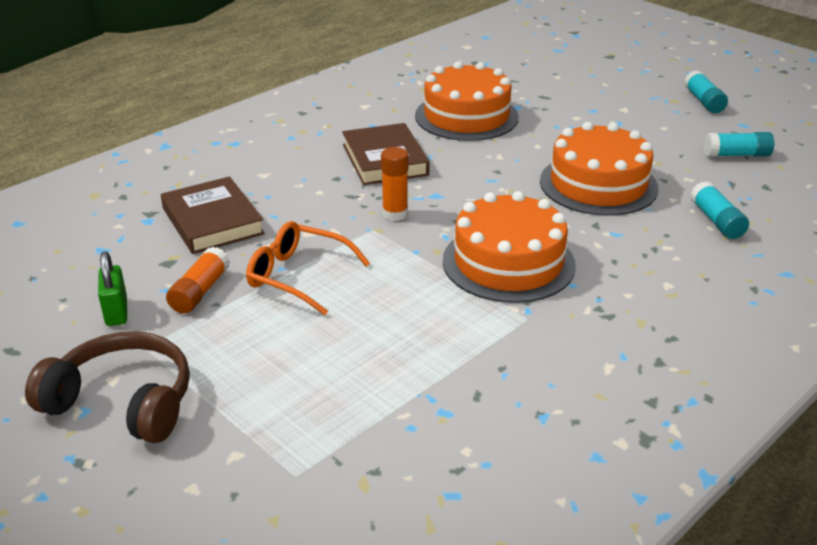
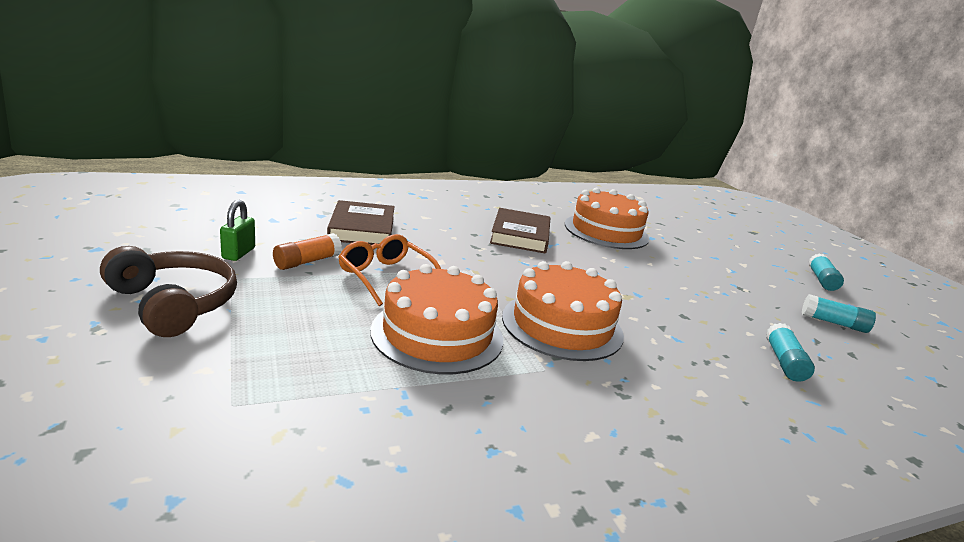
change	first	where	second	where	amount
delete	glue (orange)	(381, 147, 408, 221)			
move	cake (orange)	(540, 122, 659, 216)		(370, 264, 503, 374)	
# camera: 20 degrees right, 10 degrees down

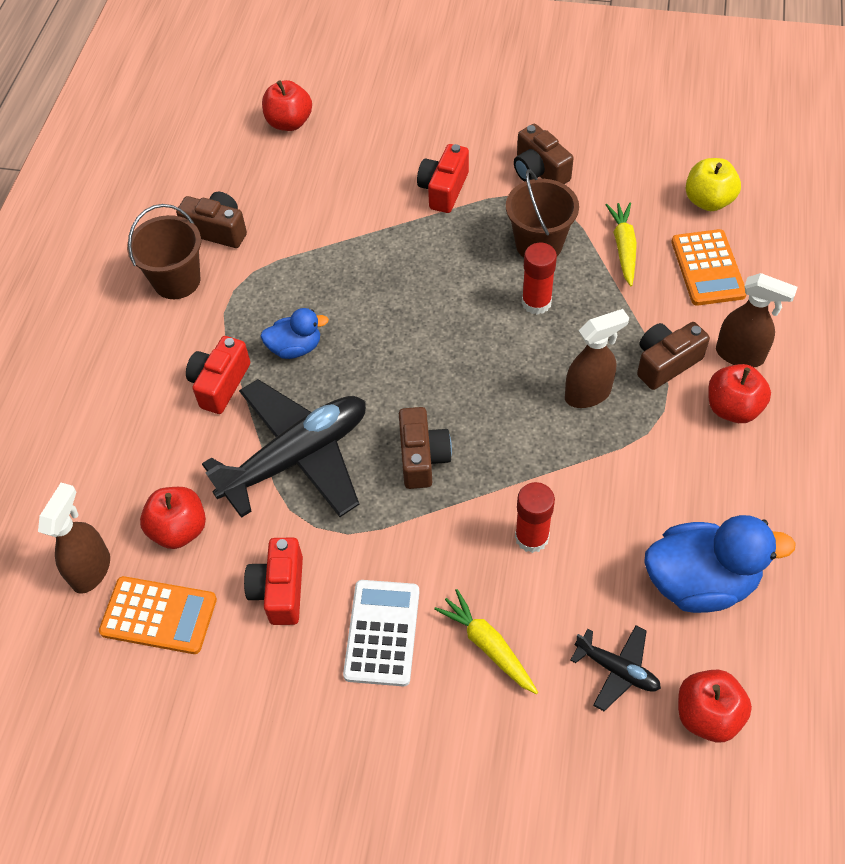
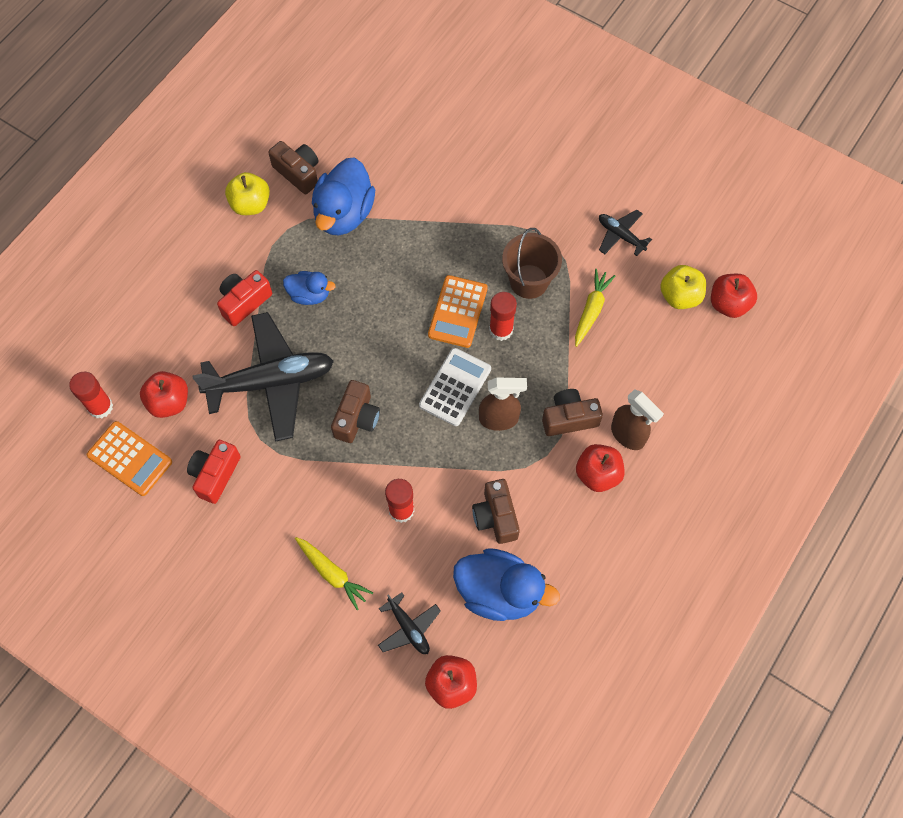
change	first	where	second	where	amount
delete	photo camera (scarlet)	(417, 144, 469, 213)			
insert			rubber duck (cobalt)	(312, 158, 375, 235)	
insert			aeroplane (ebony)	(599, 210, 652, 256)	
move	toy apple (scarlet)	(262, 80, 312, 131)		(711, 274, 757, 318)	
move	calculator (snow-white)	(343, 580, 420, 686)		(419, 348, 491, 426)	
move	photo camera (brown)	(514, 124, 574, 184)		(472, 479, 520, 544)	
move	calculator (orange)	(671, 229, 747, 306)		(428, 275, 488, 348)	
replace	spray cleaner (brown)	(38, 483, 110, 594)	glue (scarlet)	(69, 372, 113, 418)	
replace	bucket (brown)	(127, 204, 201, 299)	toy apple (golden)	(225, 172, 270, 215)	
rotate	root vegetable (golden)	(434, 589, 538, 694)		(295, 537, 373, 610)	150 degrees clockwise
# camera: 20 degrees right, 10 degrees up

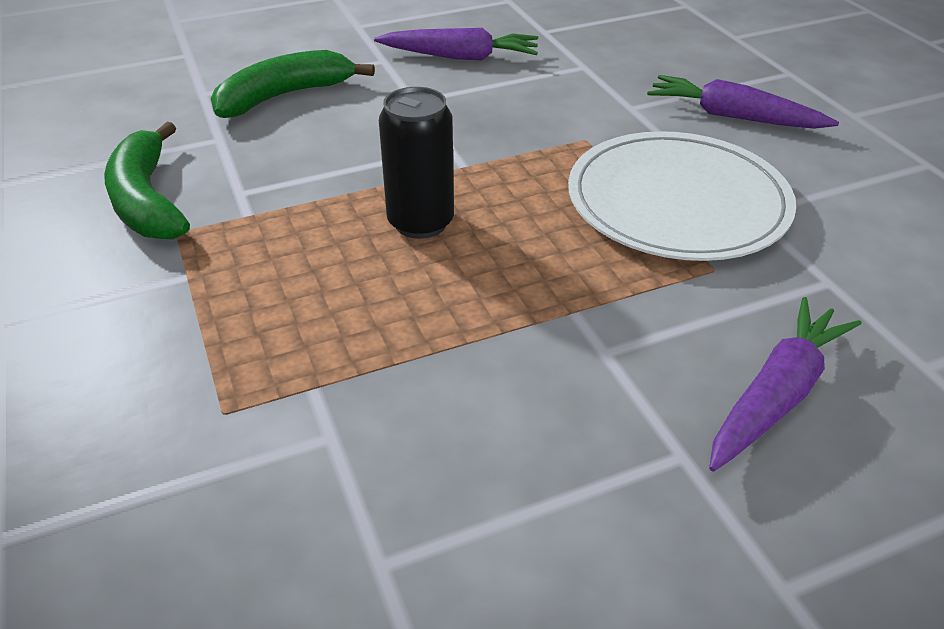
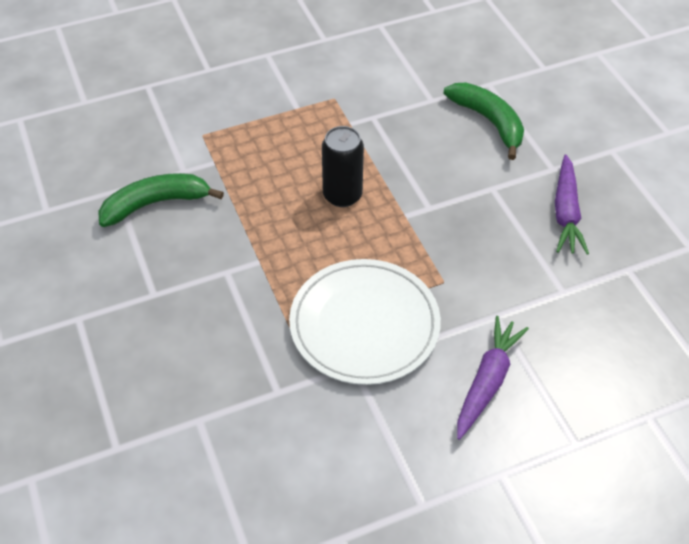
change	first	where	second	where	amount
delete	root vegetable (violet)	(709, 297, 862, 471)			
move	banana fruit (leaf-green)	(104, 122, 190, 239)		(98, 173, 224, 227)	
# camera: 90 degrees right, 10 degrees up

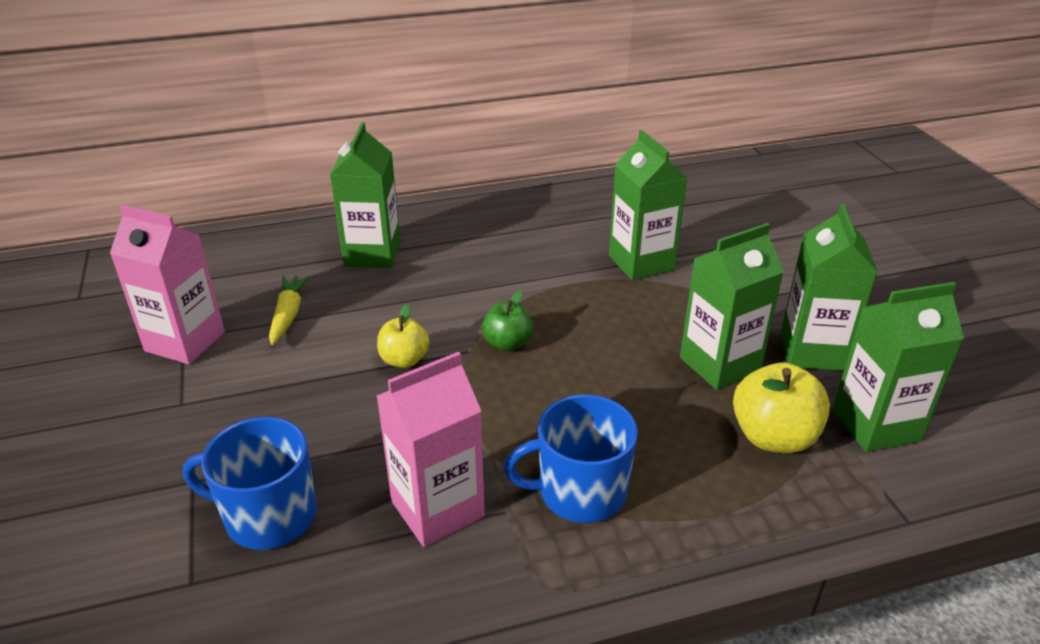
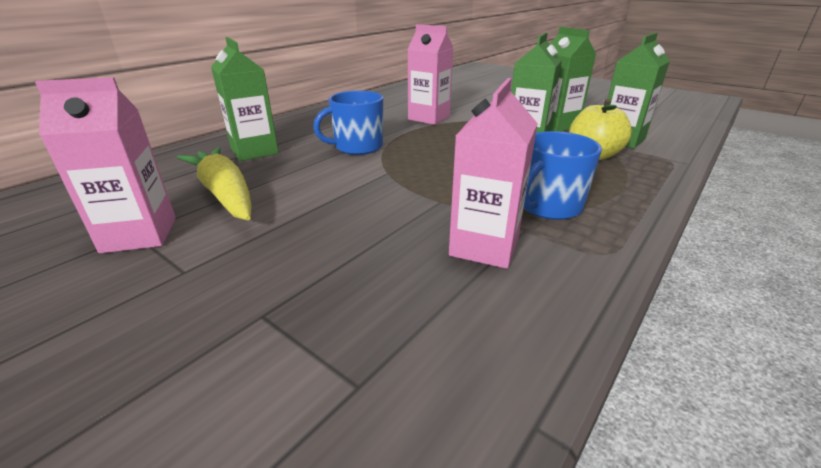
change	first	where	second	where	amount
delete	toy apple (golden)	(377, 303, 430, 368)			
delete	toy apple (leaf-green)	(482, 290, 533, 351)			
move	coffee mug (cobalt)	(183, 417, 316, 550)		(313, 91, 383, 155)	
recolor	carton (leaf-green)	(609, 130, 687, 280)	carton (rosy)	(407, 24, 453, 125)	
resize	root vegetable (golden)	(269, 275, 310, 345)		(177, 147, 252, 220)	x1.81
# camera: 35 degrees left, 5 degrees down

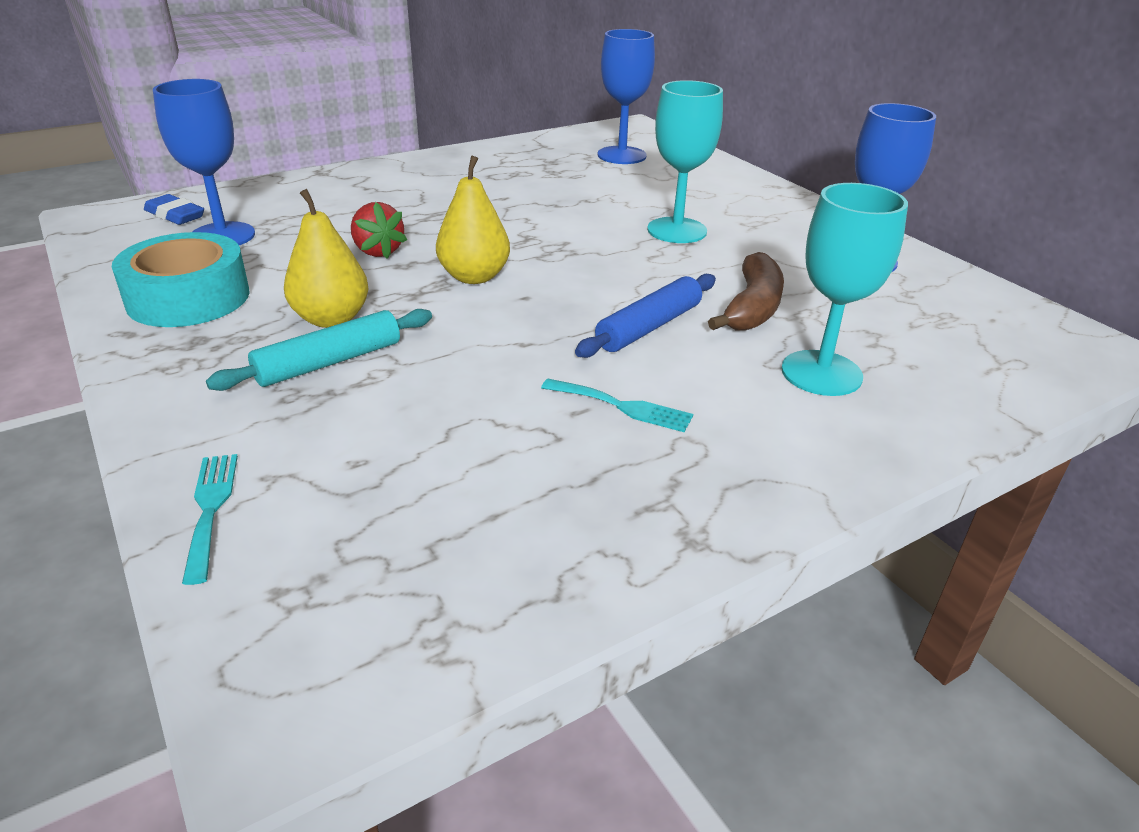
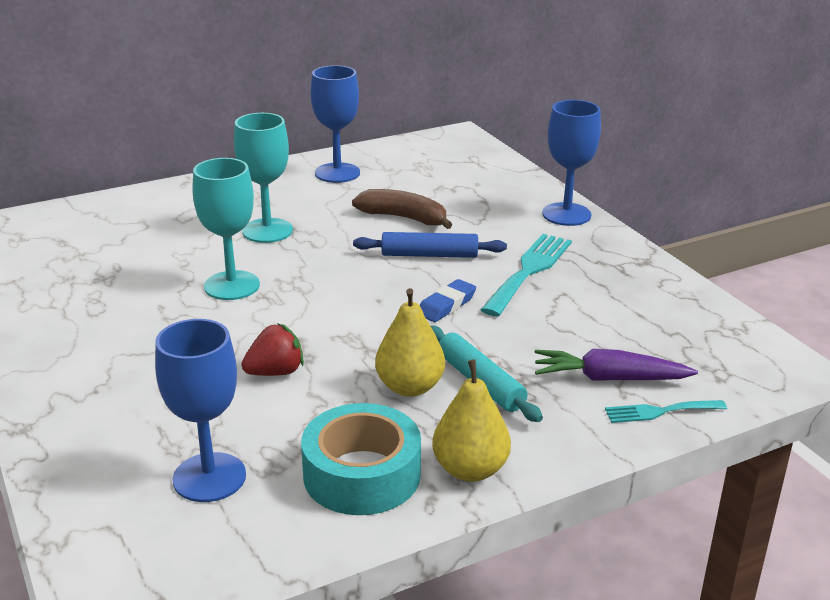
change	first	where	second	where	amount
insert			root vegetable (violet)	(535, 349, 698, 381)	
move	gum eraser (cobalt)	(144, 194, 204, 225)		(420, 279, 476, 322)	
move	toy pear (golden)	(436, 155, 510, 284)		(432, 359, 511, 482)	
move	chalice (cobalt)	(598, 29, 655, 164)		(542, 100, 601, 226)	
move	chalice (aqua)	(781, 183, 908, 396)		(193, 158, 260, 300)	
rotate	rolling pin (cobalt)	(575, 274, 716, 358)		(353, 232, 507, 258)	45 degrees counterclockwise
resize	table fork (aqua)	(541, 379, 693, 432)		(481, 234, 572, 316)	x1.76
# camera: 85 degrees left, 5 degrees down

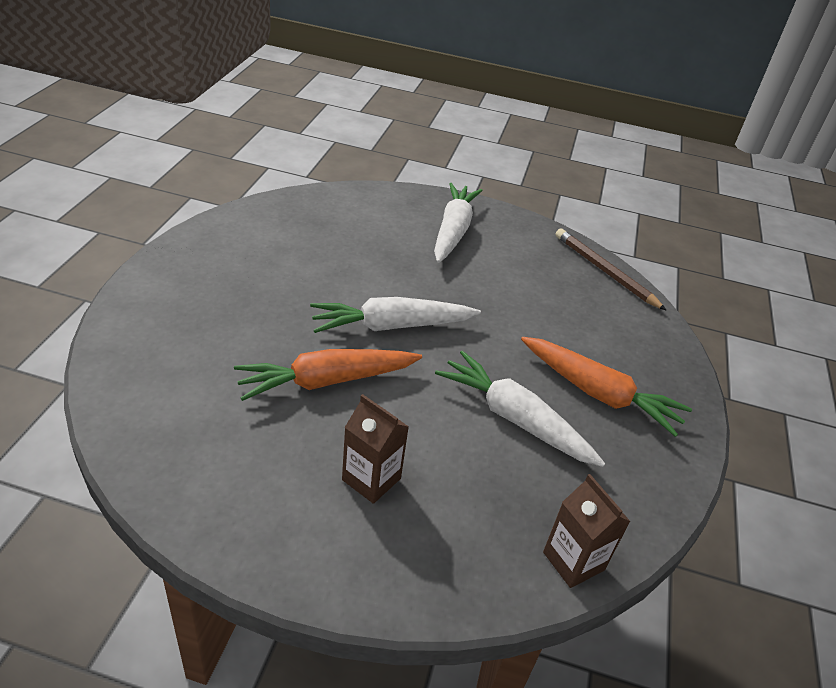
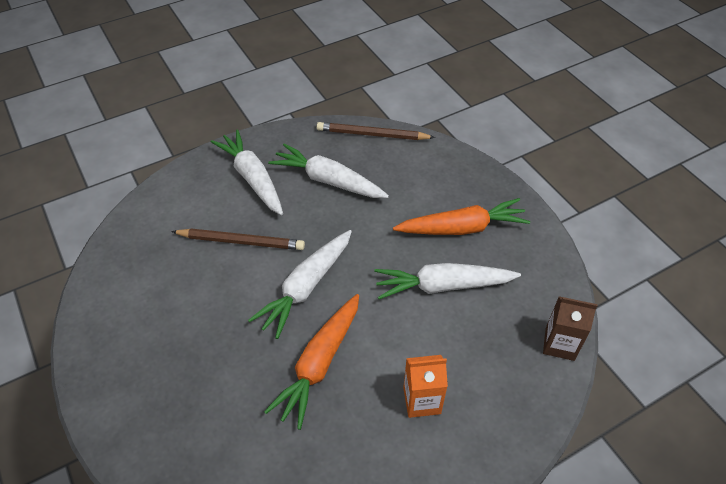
change	first	where	second	where	amount
insert			pencil (brown)	(171, 229, 305, 250)	
insert			root vegetable (snow-white)	(268, 143, 389, 198)	
recolor	carton (brown)	(342, 394, 409, 504)	carton (orange)	(403, 355, 448, 418)	
# camera: 40 degrees left, 10 degrees up

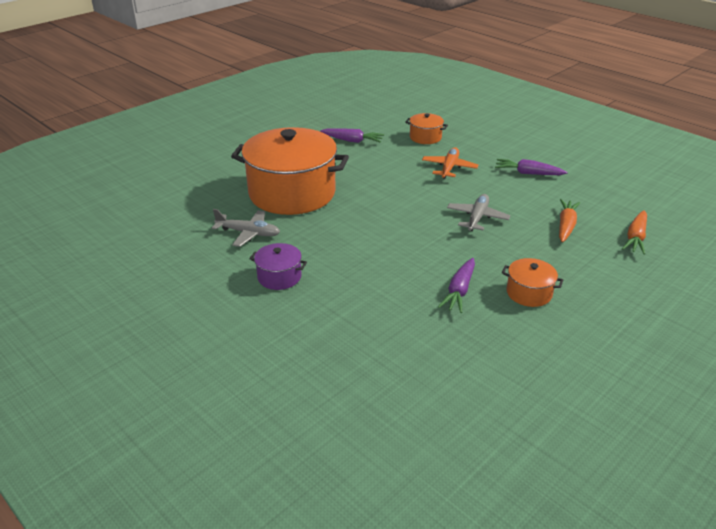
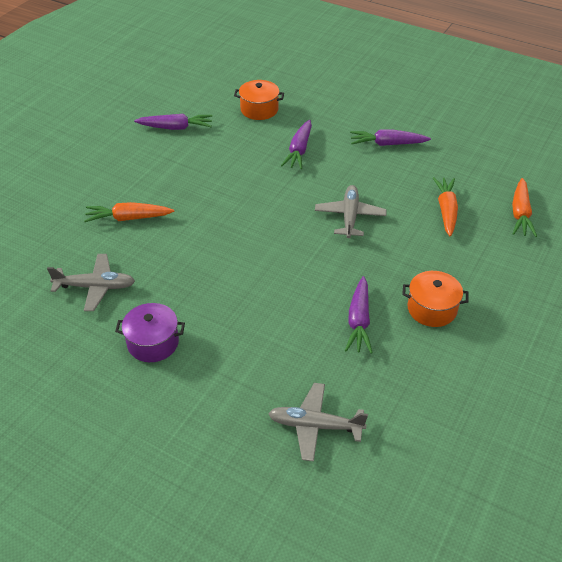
change	first	where	second	where	amount
insert			aeroplane (grey)	(268, 383, 368, 462)	
replace	stockpot (orange)	(231, 127, 349, 215)	root vegetable (orange)	(84, 202, 174, 222)	
replace	aeroplane (orange)	(422, 147, 478, 179)	root vegetable (violet)	(281, 120, 312, 169)	
# camera: 15 degrees left, 10 degrees up

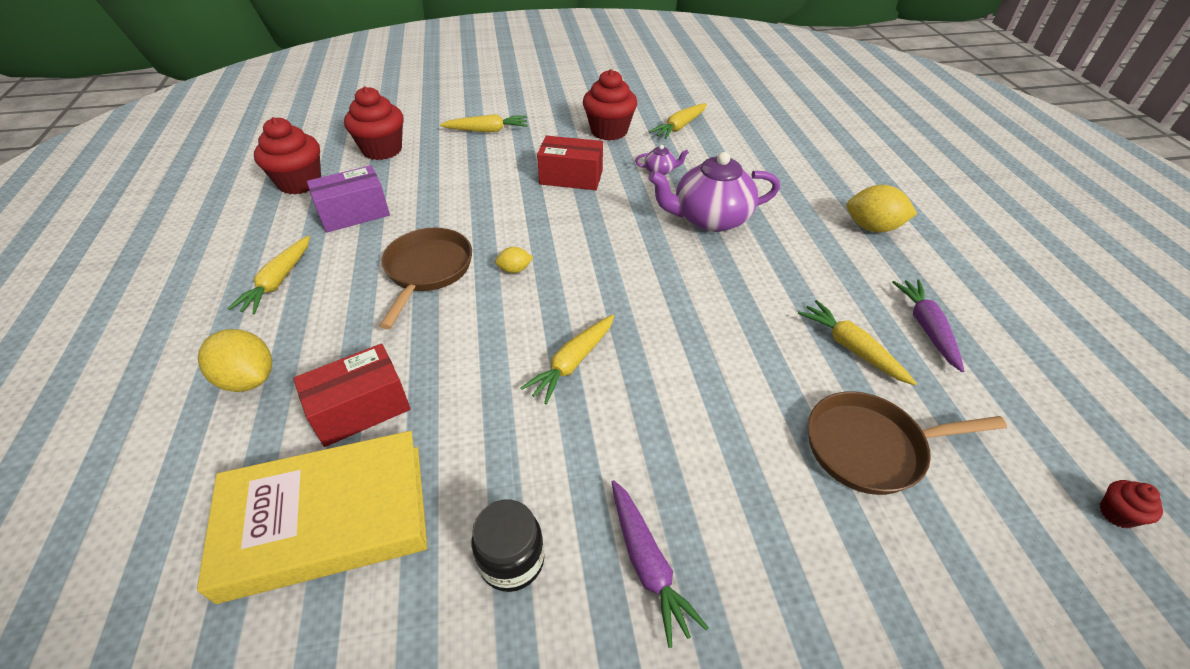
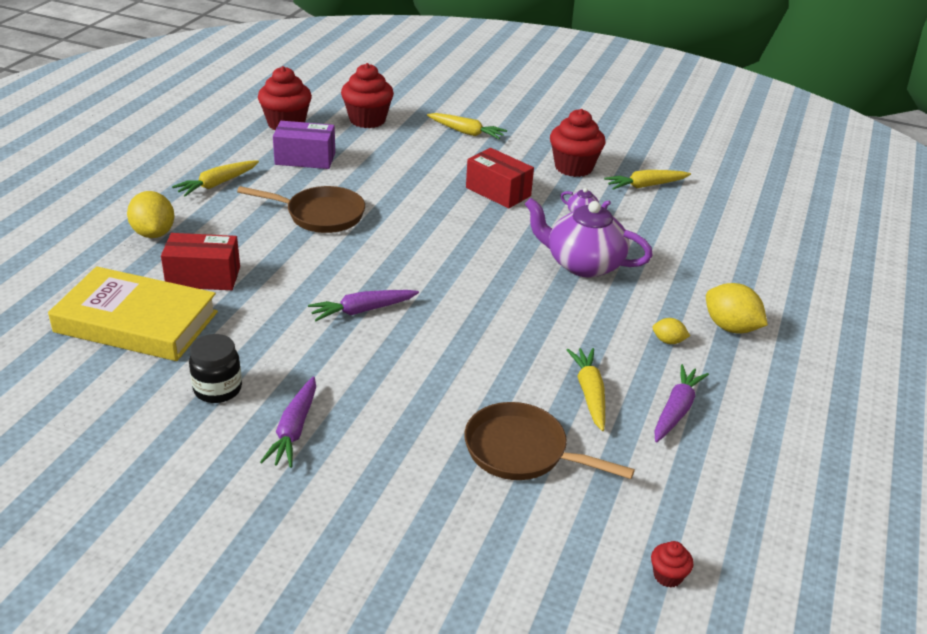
change	first	where	second	where	amount
move	citrus fruit (golden)	(495, 247, 533, 273)		(653, 318, 690, 344)	
recolor	root vegetable (golden)	(521, 315, 614, 404)	root vegetable (violet)	(308, 290, 419, 321)	
rotate	frying pan (brown)	(380, 228, 472, 329)		(237, 186, 365, 233)	60 degrees clockwise
# camera: 30 degrees right, 10 degrees down

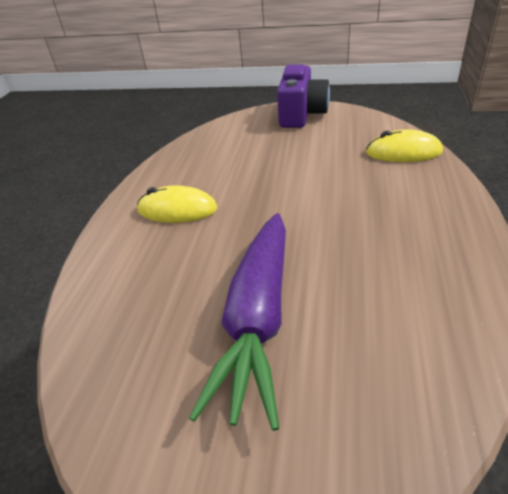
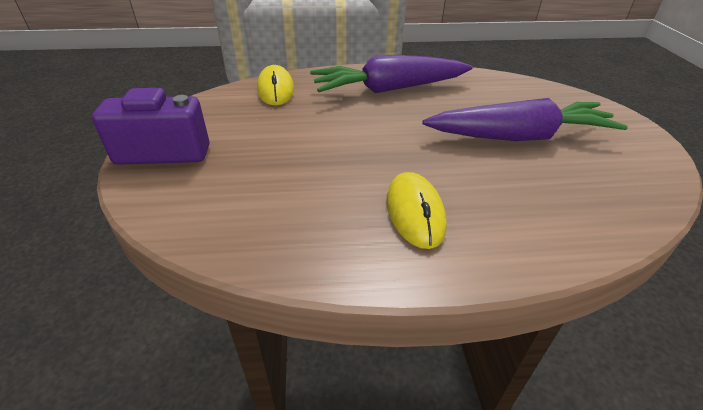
change	first	where	second	where	amount
insert			root vegetable (violet)	(310, 55, 473, 93)	
# camera: 110 degrees left, 0 degrees up

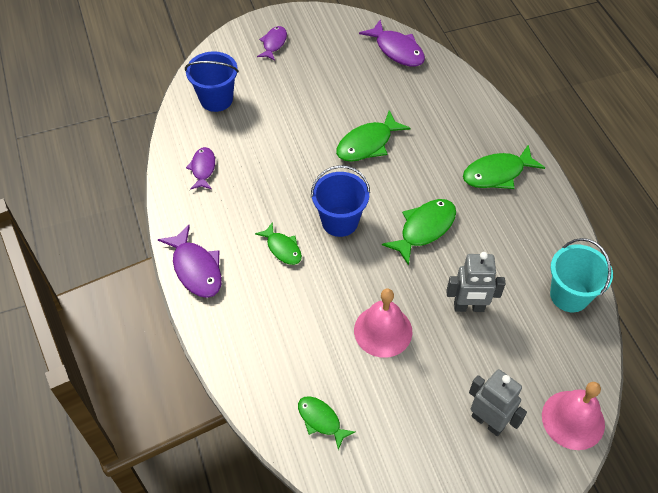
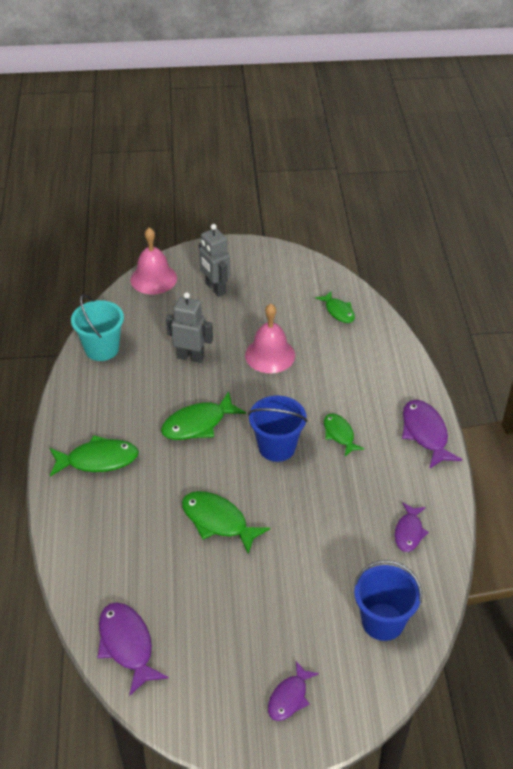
change	first	where	second	where	amount
rotate	toy fish (leaf-green)	(336, 110, 411, 162)		(182, 491, 270, 554)	120 degrees counterclockwise
# camera: 165 degrees left, 10 degrees down

